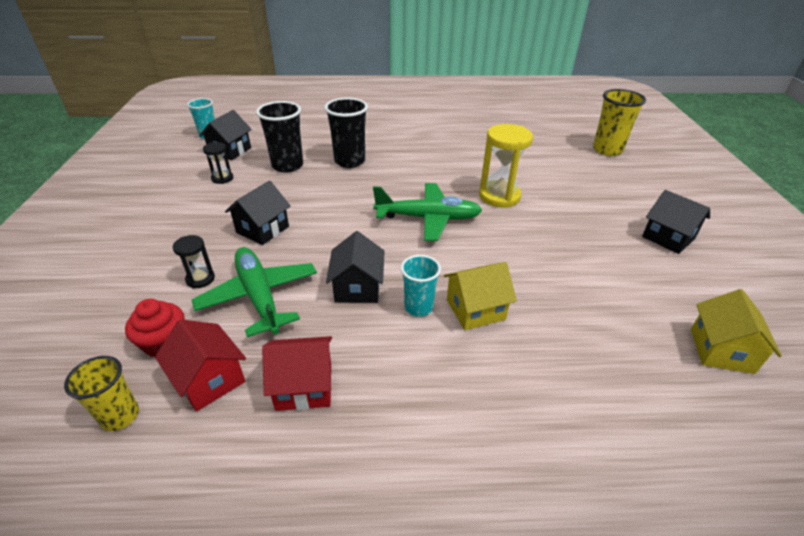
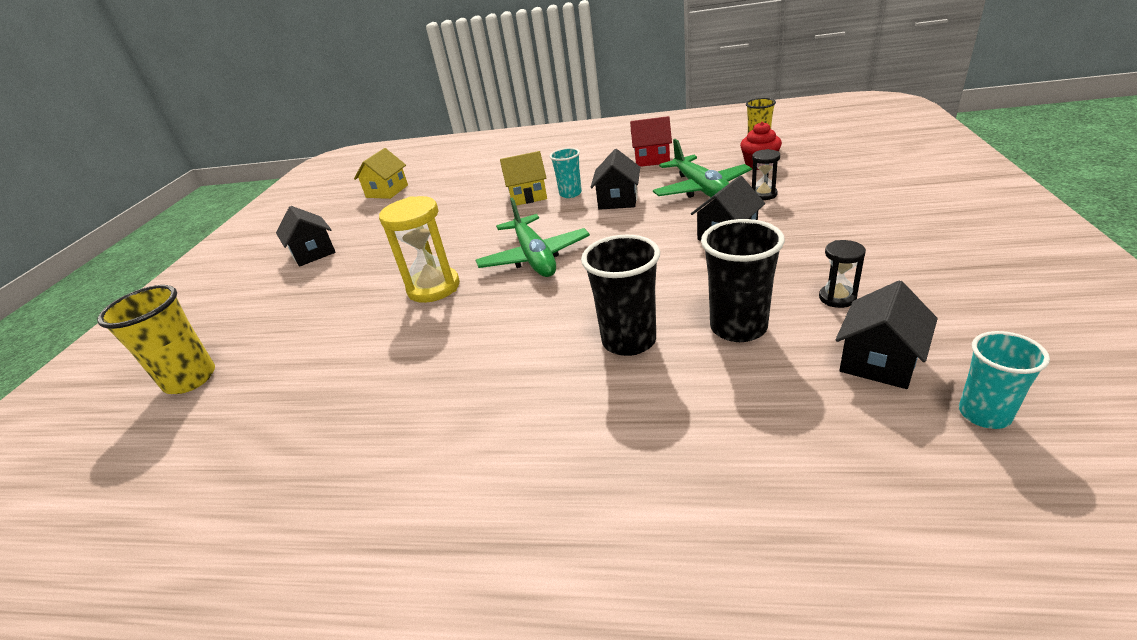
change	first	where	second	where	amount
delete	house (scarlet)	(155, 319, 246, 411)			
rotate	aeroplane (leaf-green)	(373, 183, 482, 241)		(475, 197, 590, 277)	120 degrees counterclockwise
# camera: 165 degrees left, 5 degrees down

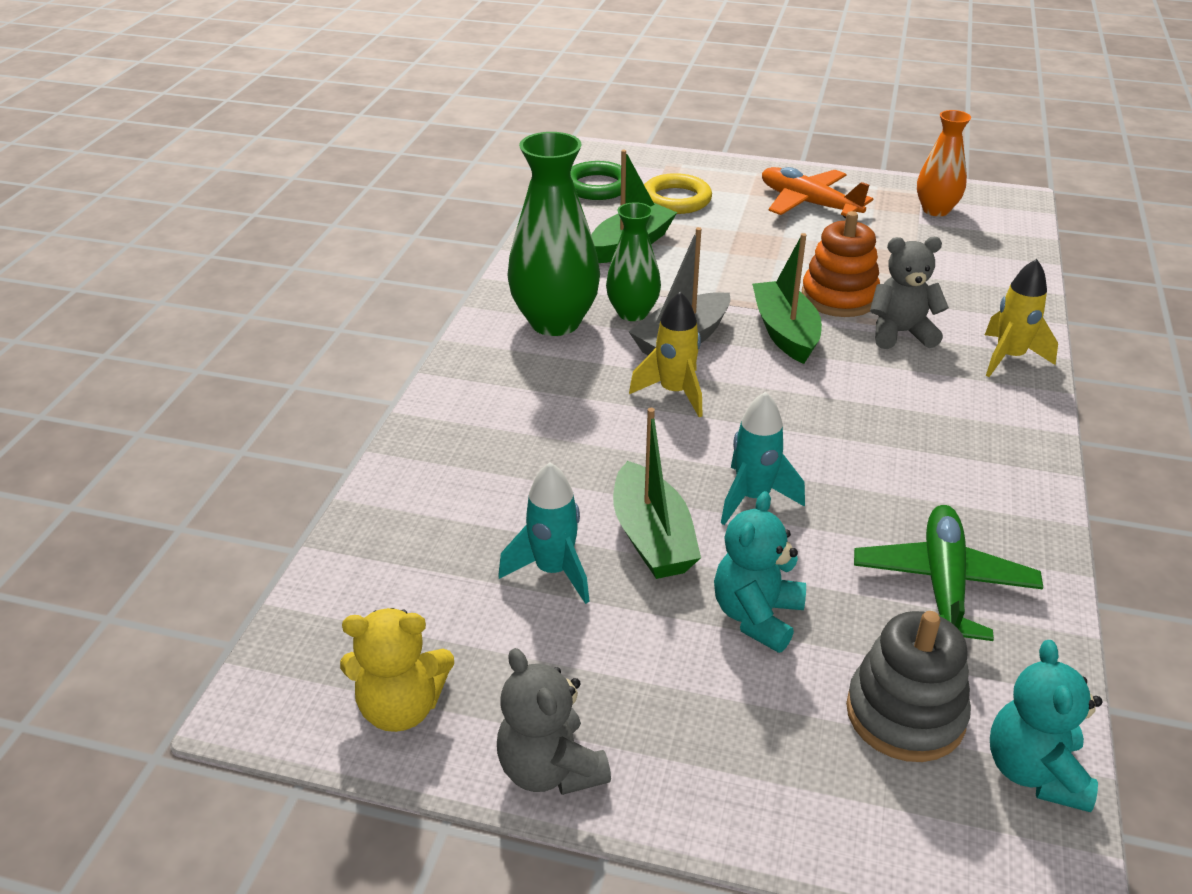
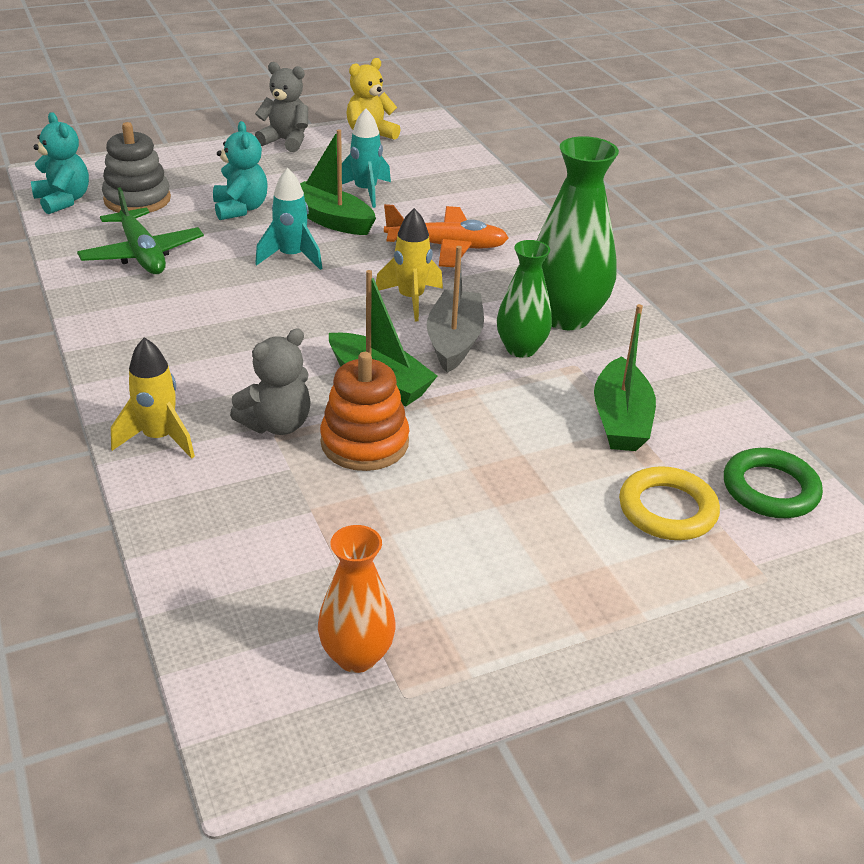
change	first	where	second	where	amount
move	aeroplane (orange)	(762, 167, 873, 219)		(384, 204, 509, 267)	
# camera: 140 degrees right, 0 degrees up

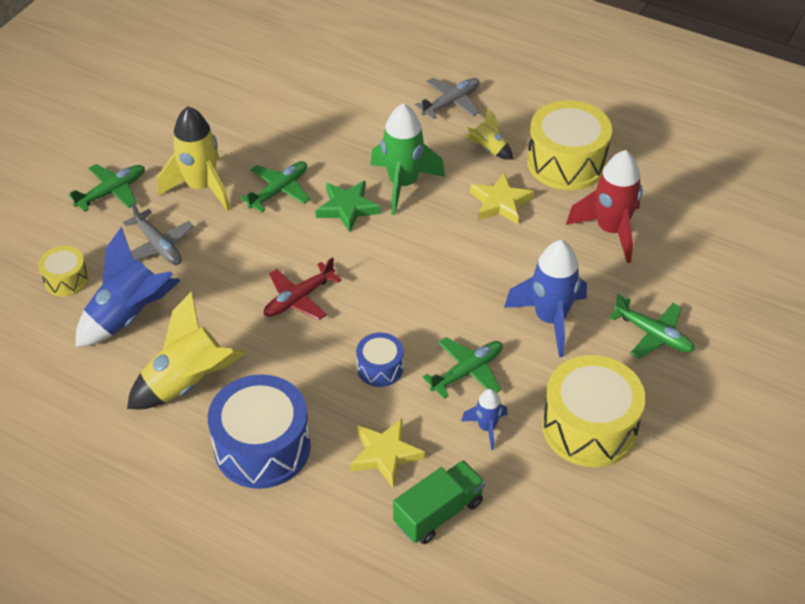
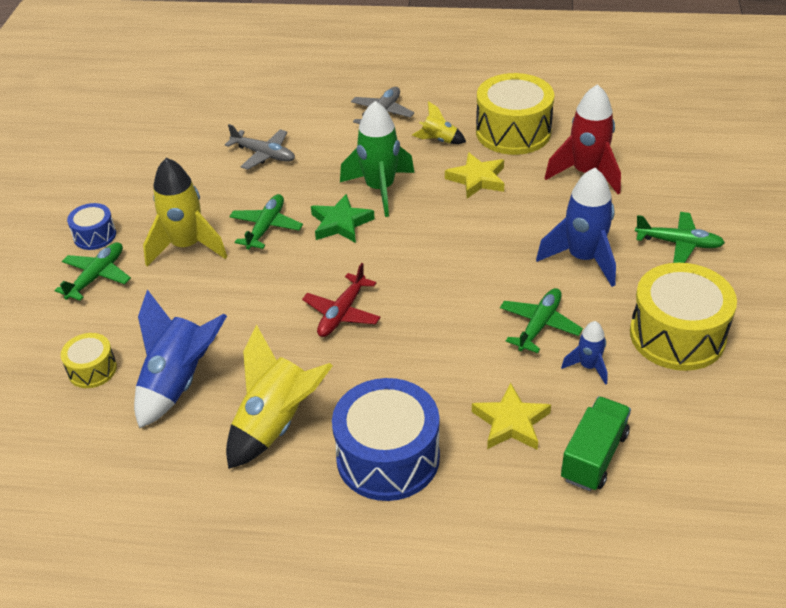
change	first	where	second	where	amount
move	aeroplane (grey)	(123, 202, 194, 265)		(225, 124, 295, 170)	
move	snare drum (cobalt)	(356, 332, 404, 387)		(67, 203, 116, 250)	
# camera: 20 degrees left, 5 degrees down

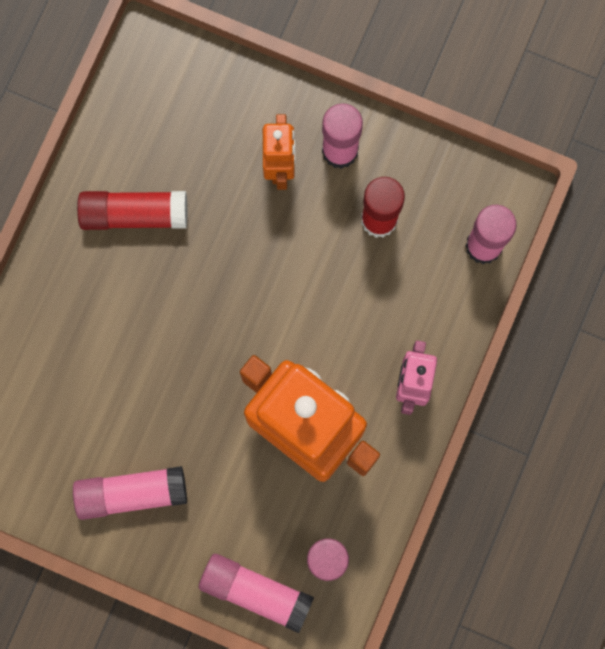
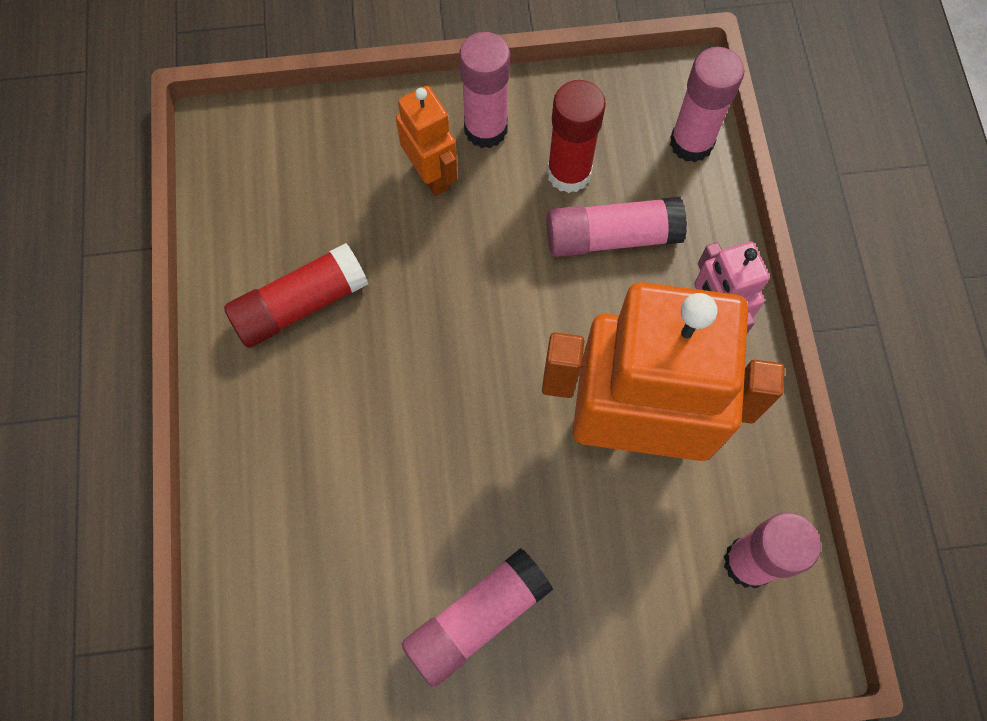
change	first	where	second	where	amount
move	glue (rosy)	(199, 554, 314, 633)		(546, 197, 687, 257)	
# camera: 30 degrees left, 10 degrees down

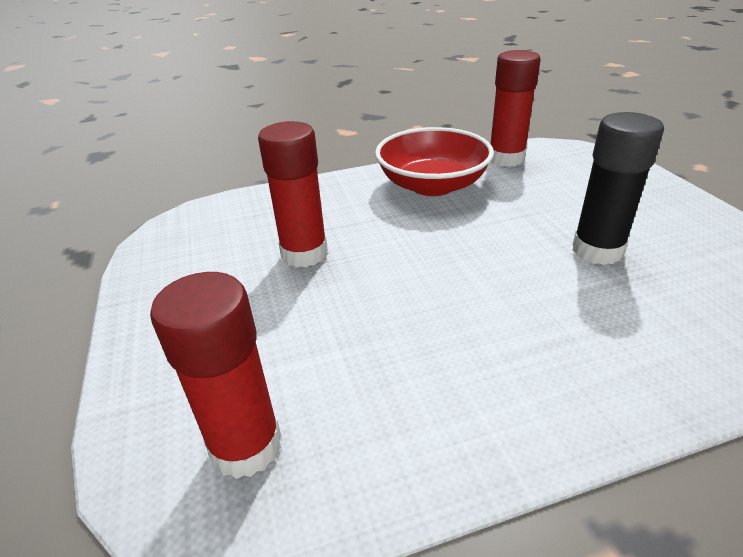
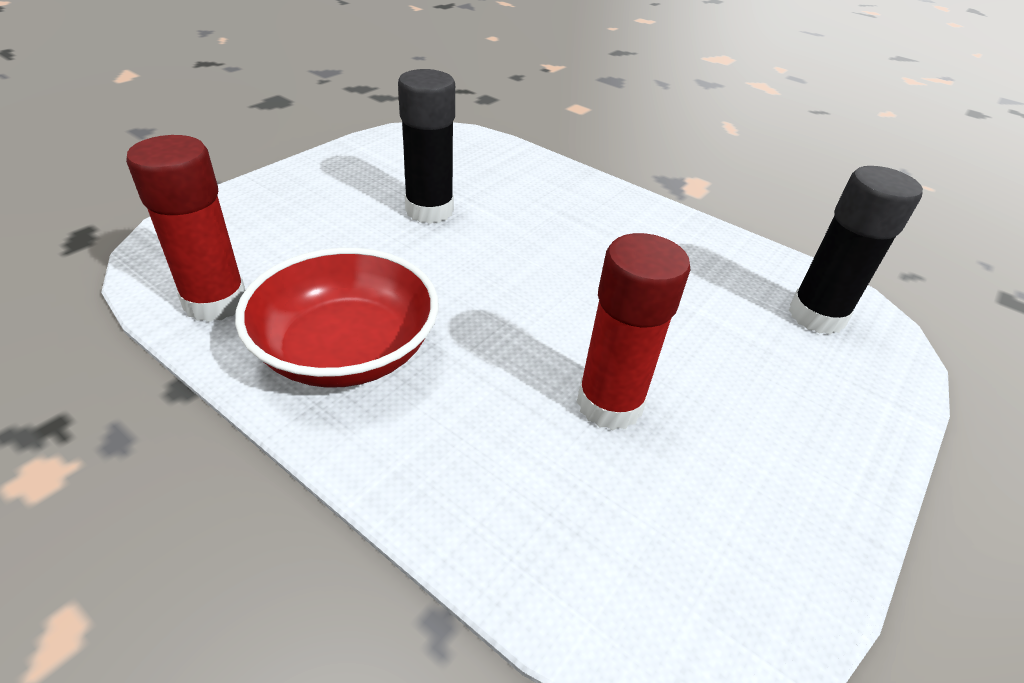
change	first	where	second	where	amount
recolor	glue (scarlet)	(150, 272, 281, 479)	glue (ebony)	(789, 166, 923, 335)	
# camera: 130 degrees left, 5 degrees up

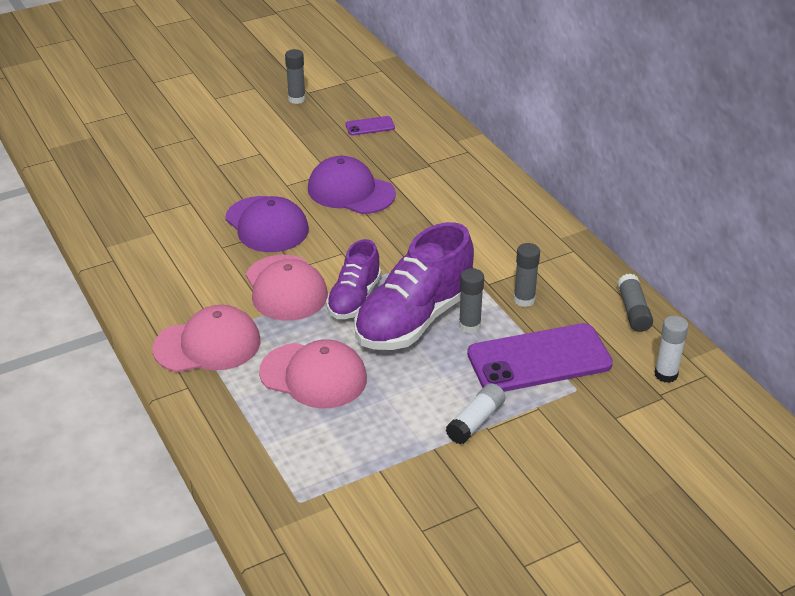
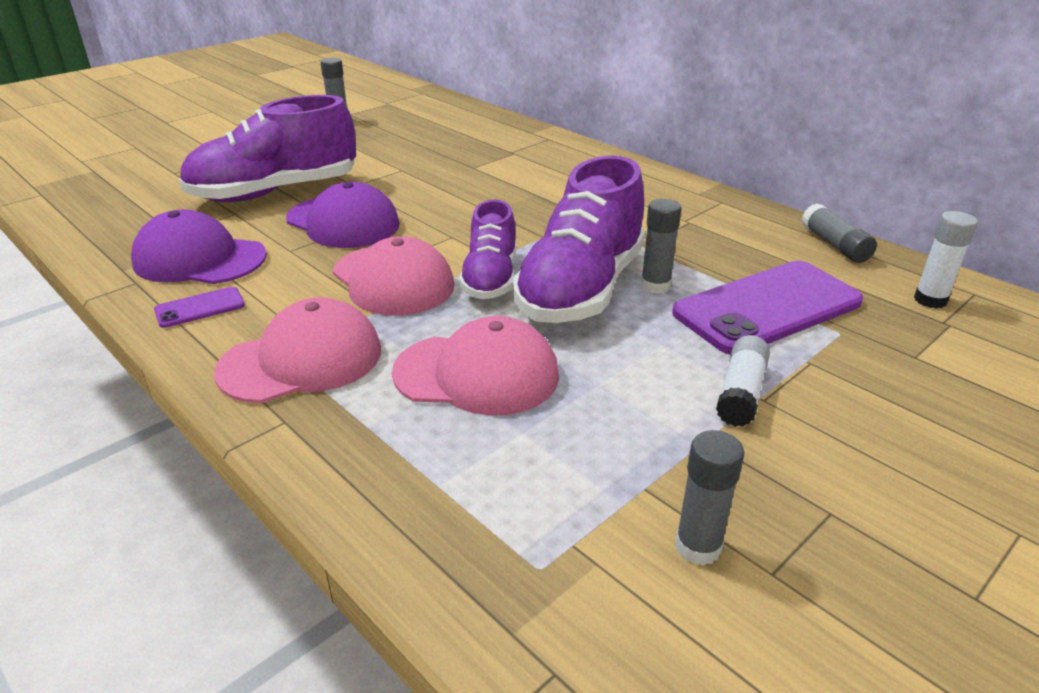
change	first	where	second	where	amount
insert			shoe (violet)	(179, 95, 356, 202)	
move	baseball cap (violet)	(308, 156, 396, 214)		(131, 210, 267, 284)	
move	smartphone (violet)	(345, 116, 395, 136)		(154, 287, 245, 328)	
move	glue (grey)	(514, 243, 540, 307)		(675, 430, 745, 566)	
# camera: 15 degrees left, 5 degrees down

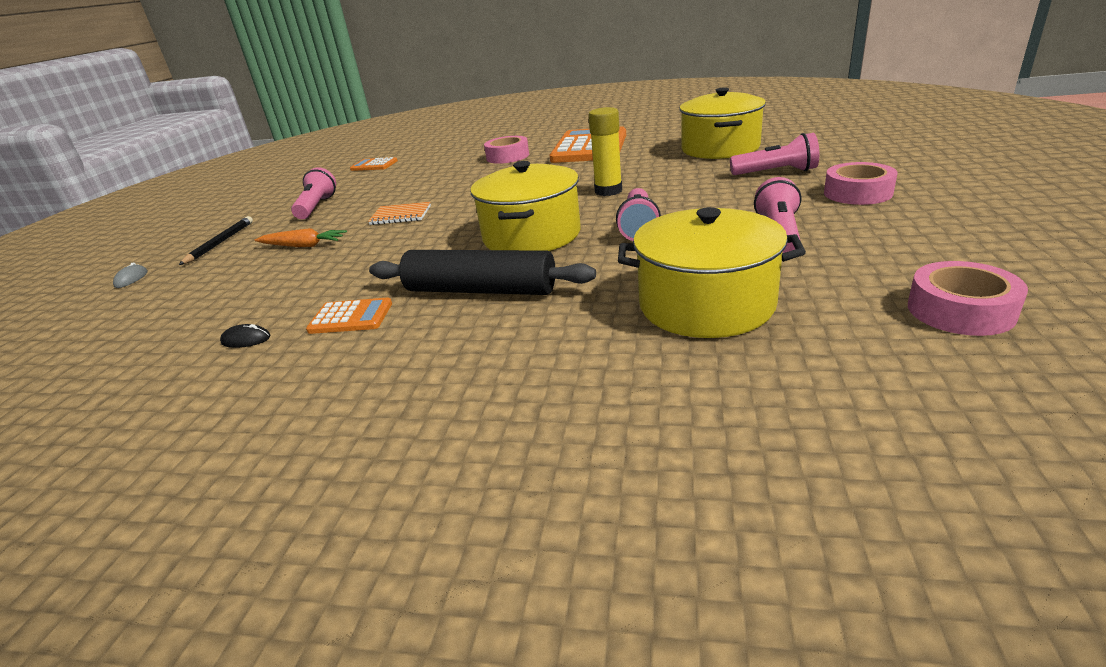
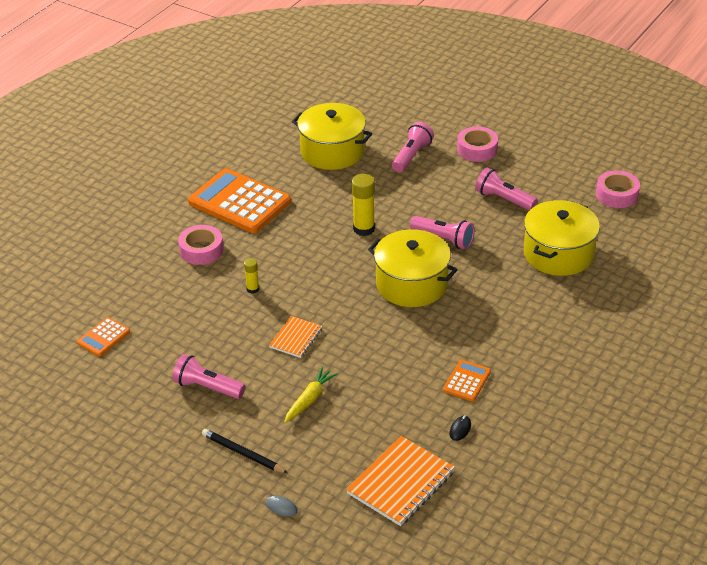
change	first	where	second	where	amount
delete	rolling pin (ebony)	(369, 250, 596, 295)			
insert			glue (golden)	(244, 258, 259, 294)	
insert			notebook (orange)	(346, 436, 455, 526)	
recolor	root vegetable (orange)	(255, 228, 347, 247)	root vegetable (golden)	(284, 367, 338, 423)	
# camera: 70 degrees left, 10 degrees up

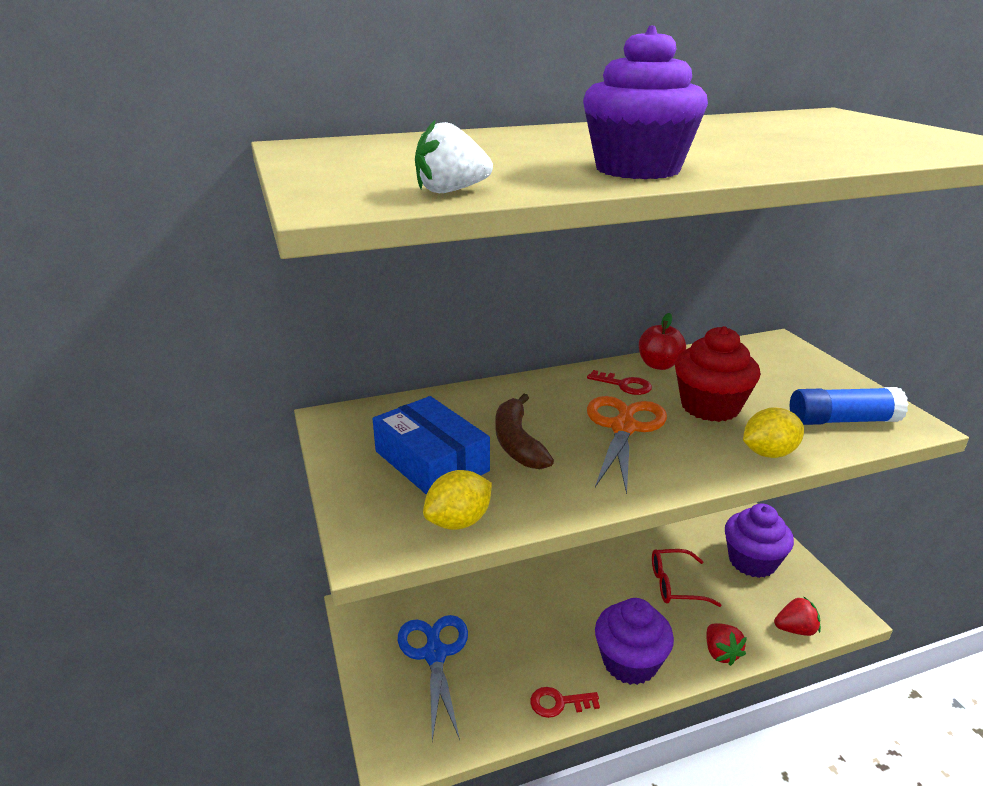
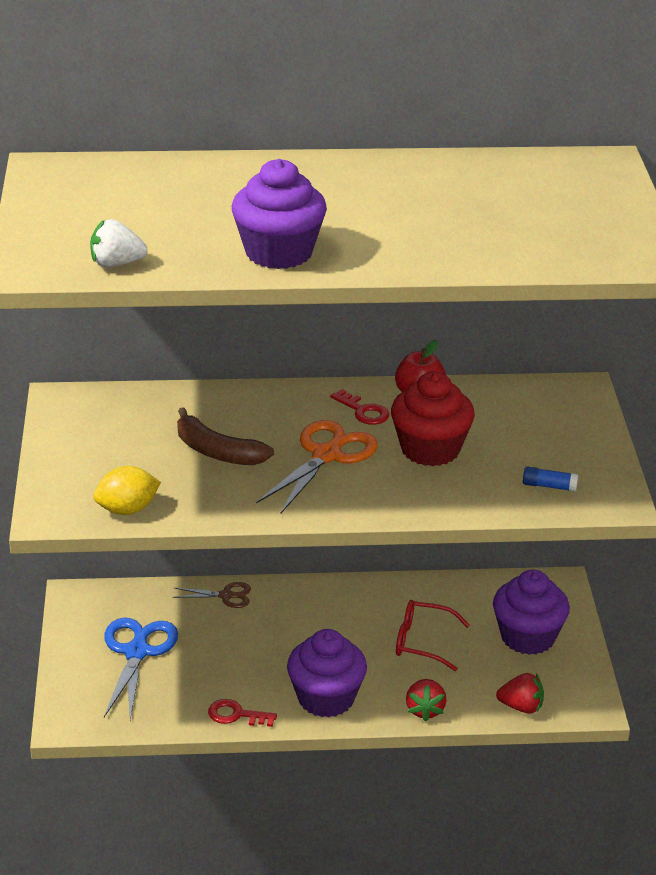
change	first	where	second	where	amount
delete	parcel (cobalt)	(373, 396, 490, 495)			
delete	citrus fruit (golden)	(743, 407, 804, 458)			
insert			shears (brown)	(173, 582, 251, 608)	
rotate	banana fruit (brown)	(495, 394, 554, 469)		(177, 407, 274, 465)	60 degrees counterclockwise
resize	glue (cobalt)	(790, 387, 909, 425)		(523, 466, 579, 492)	x0.51
# camera: 15 degrees right, 5 degrees up

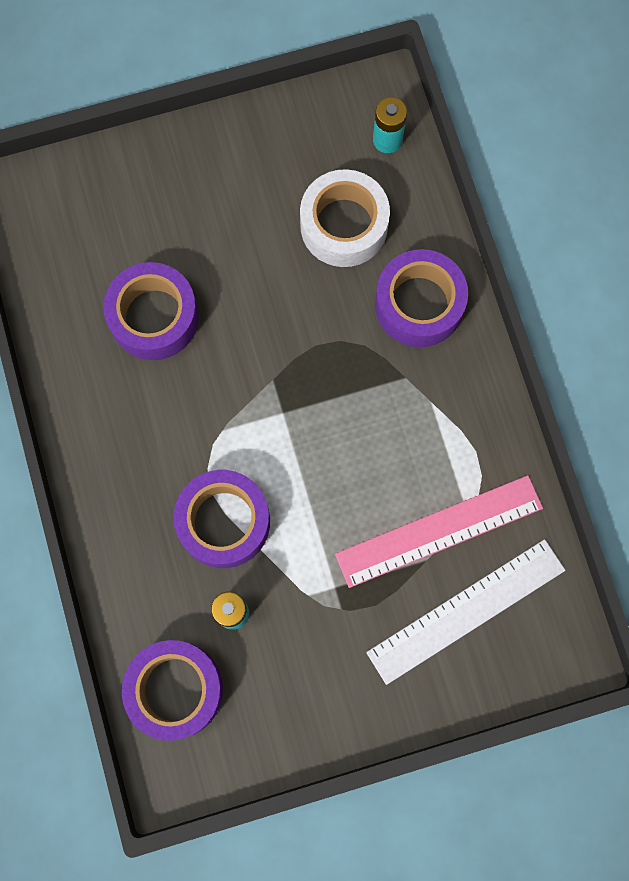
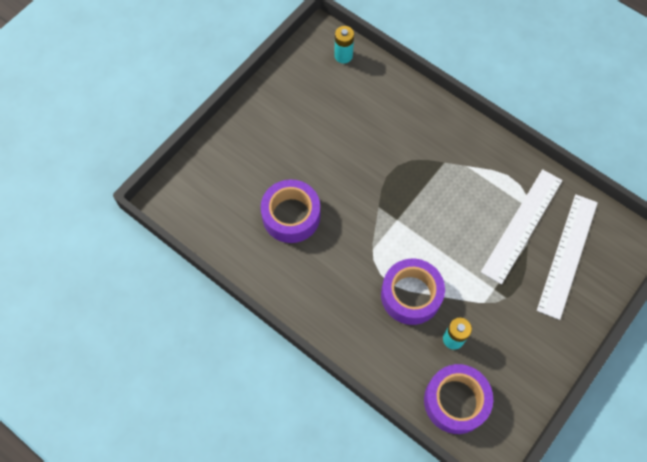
change	first	where	second	where	amount
delete	sticky tape (snow-white)	(300, 169, 390, 267)			
delete	sticky tape (violet)	(375, 249, 468, 347)			
recolor	ruler (rosy)	(335, 475, 543, 588)	ruler (snow-white)	(481, 169, 563, 284)	
# camera: 35 degrees left, 10 degrees down

